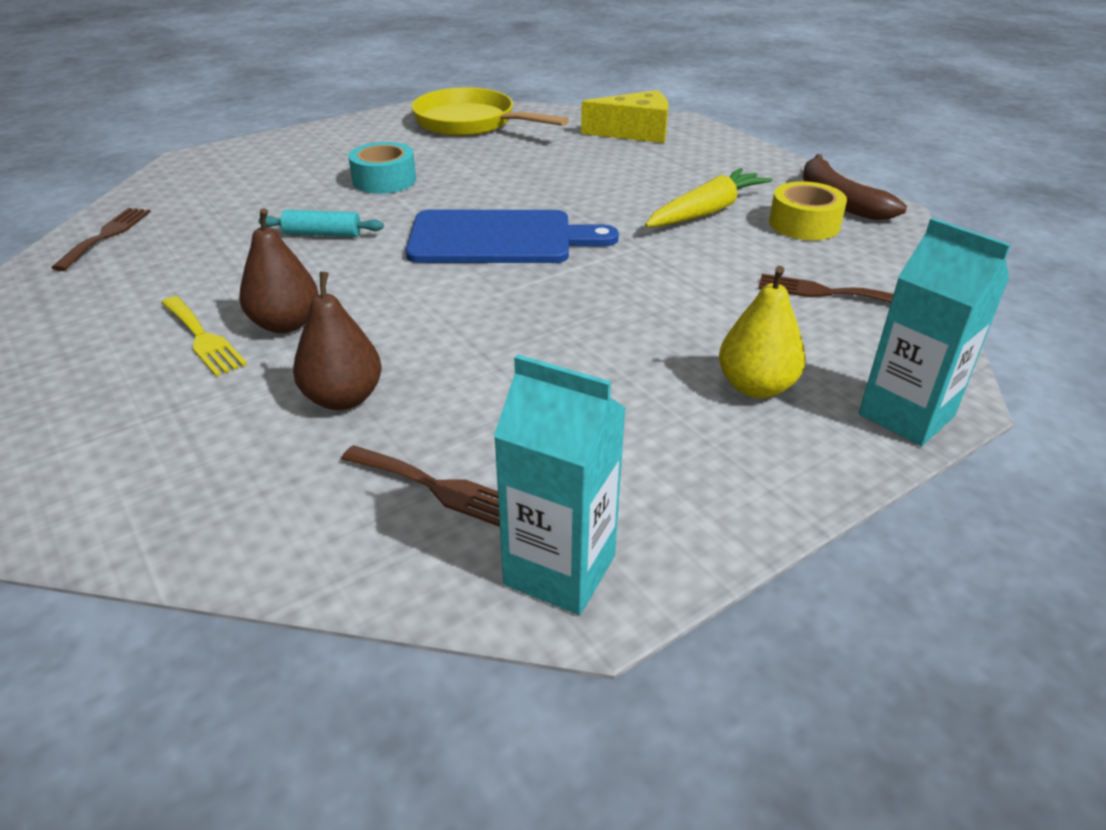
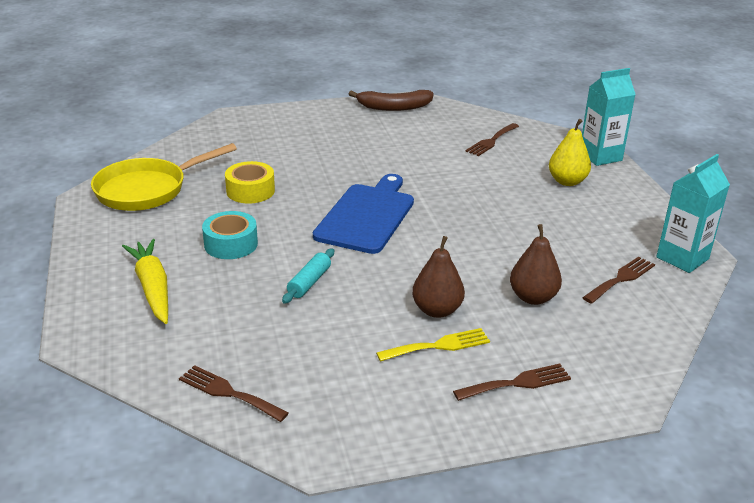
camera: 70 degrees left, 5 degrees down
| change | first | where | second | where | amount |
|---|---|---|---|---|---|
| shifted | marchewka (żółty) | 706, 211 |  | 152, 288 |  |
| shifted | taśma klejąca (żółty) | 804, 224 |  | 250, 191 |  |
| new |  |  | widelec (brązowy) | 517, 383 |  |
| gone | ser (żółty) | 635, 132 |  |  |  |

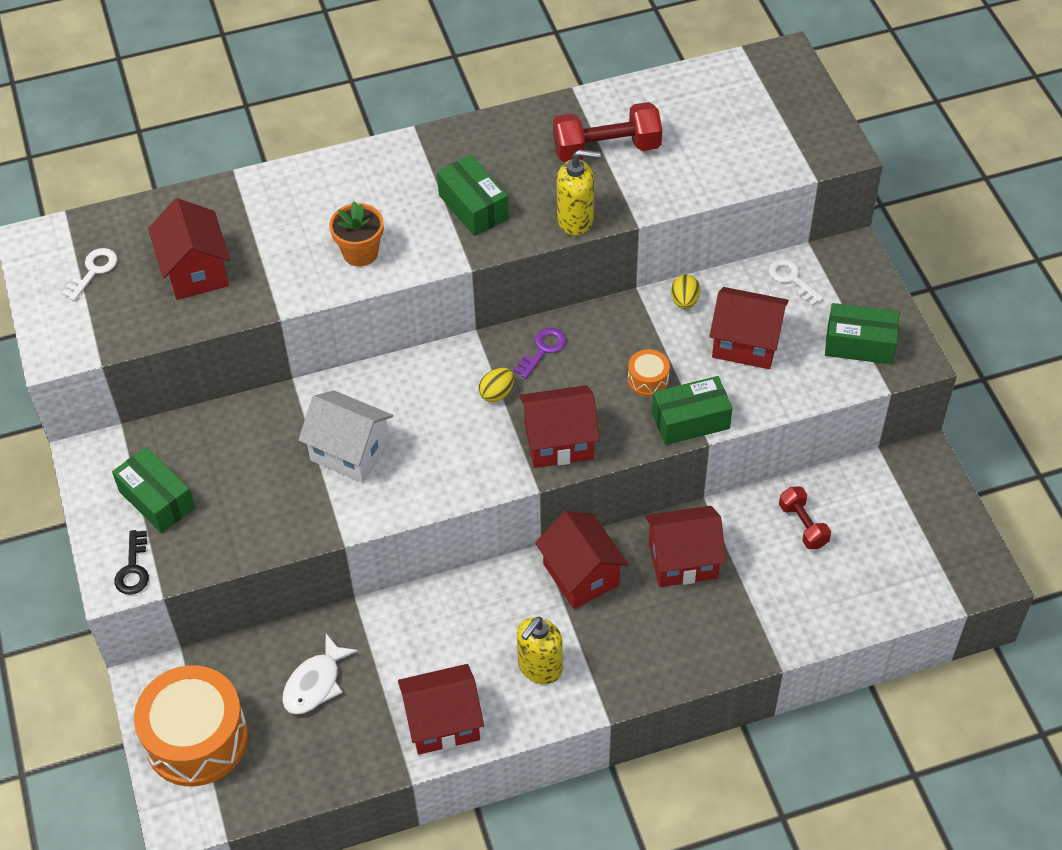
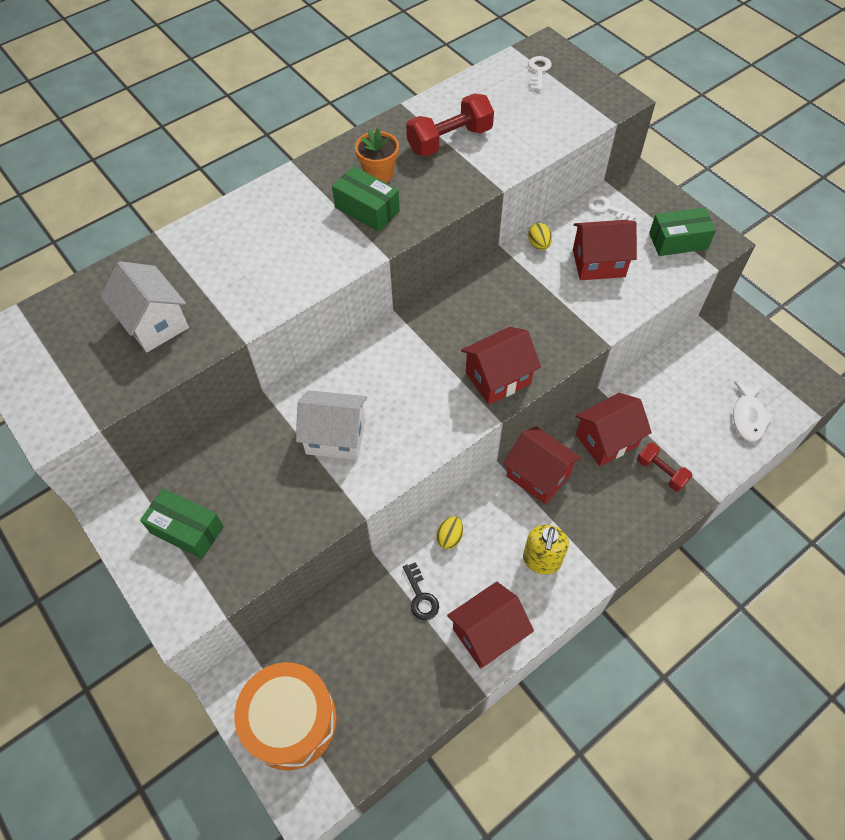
camera: 20 degrees left, 5 degrees up
| change | first | where | second | where | amount |
|---|---|---|---|---|---|
| repainted | domek (czerwony) | 196, 271 | domek (biały) | 154, 323 |  |
| shifted | doniczka (pomarańczowy) | 360, 253 |  | 379, 174 |  |
| shifted | klucz (czarny) | 133, 568 |  | 420, 596 |  |
| shifted | jajko (żółty) | 497, 393 |  | 449, 537 |  |
| shifted | klucz (biały) | 93, 271 |  | 538, 71 |  |
| shifted | hantel (czerwony) | 803, 525 |  | 661, 472 |  |
| shifted | ryba (biały) | 315, 683 |  | 748, 417 |  |
| gone | klucz (fioletowy) | 543, 350 |  |  |  |
| gone | dozownik mydła (żółty) | 575, 220 |  |  |  |
| gone | bęben (pomarańczowy) | 648, 379 |  |  |  |
| gone | pudełko (zielony) | 690, 420 |  |  |  |

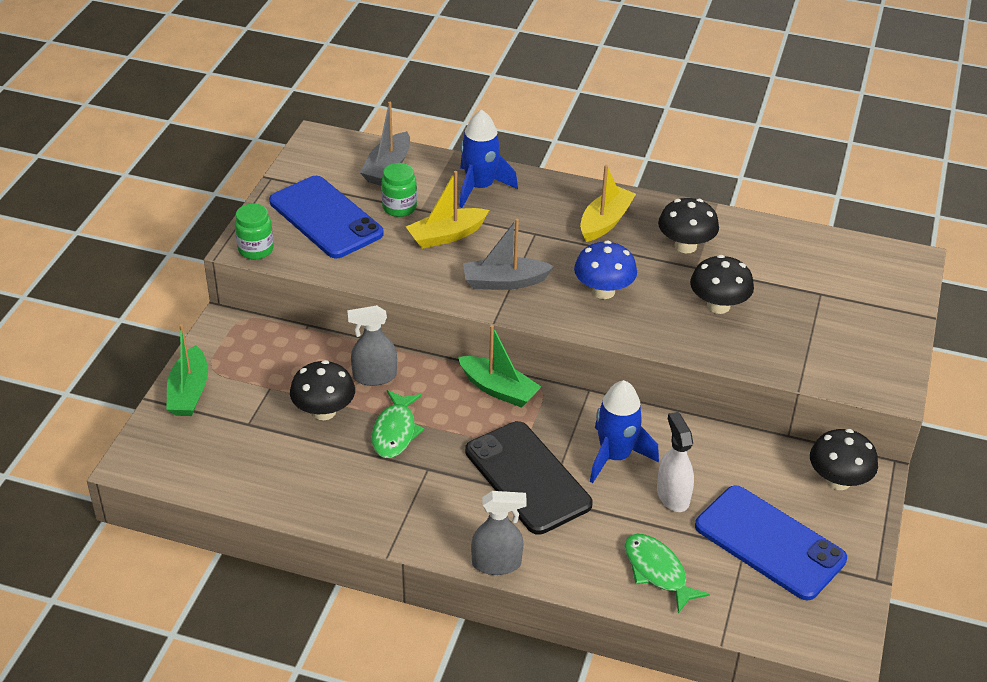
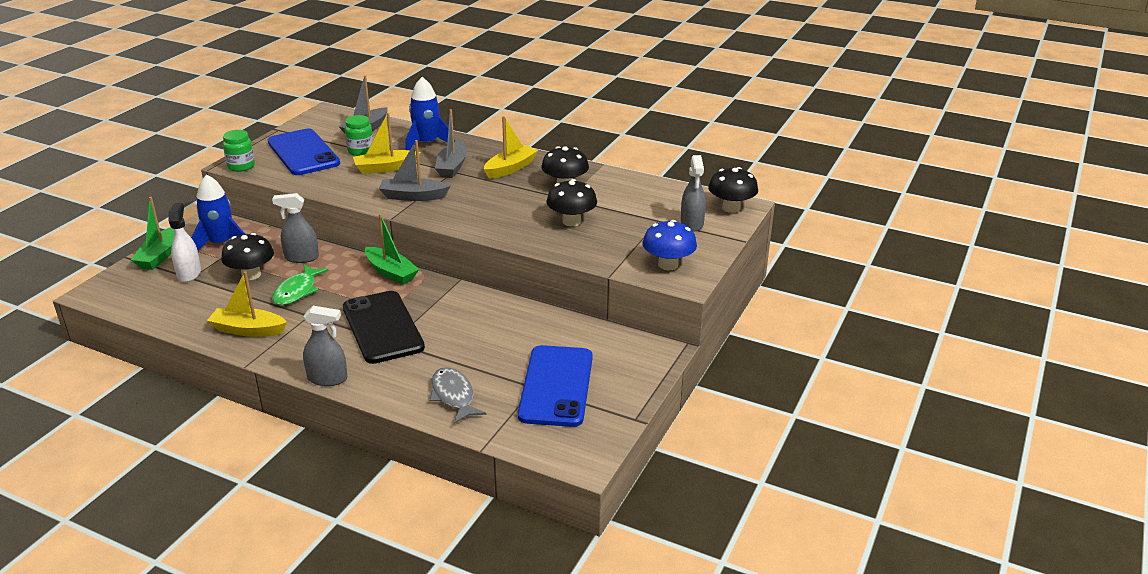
camera: 10 degrees right, 10 degrees down
| change | first | where | second | where | amount |
|---|---|---|---|---|---|
| shifted | spryskiwacz (biały) | 673, 496 |  | 189, 273 |  |
| shifted | rakieta (niebieski) | 615, 456 |  | 221, 244 |  |
| new |  |  | łódka (żółty) | 248, 330 |  |
| repainted | ryba (zielony) | 657, 572 | ryba (szary) | 453, 396 |  |
| new |  |  | łódka (szary) | 452, 167 |  |
| rotated | telefon (niebieski) | 769, 543 |  | 556, 386 | 45 degrees clockwise |
| shifted | grzyb (niebieski) | 603, 291 |  | 668, 265 |  |
| new |  |  | spryskiwacz (szary) | 692, 223 |  |
| shifted | grzyb (czarny) | 838, 480 |  | 731, 208 |  |

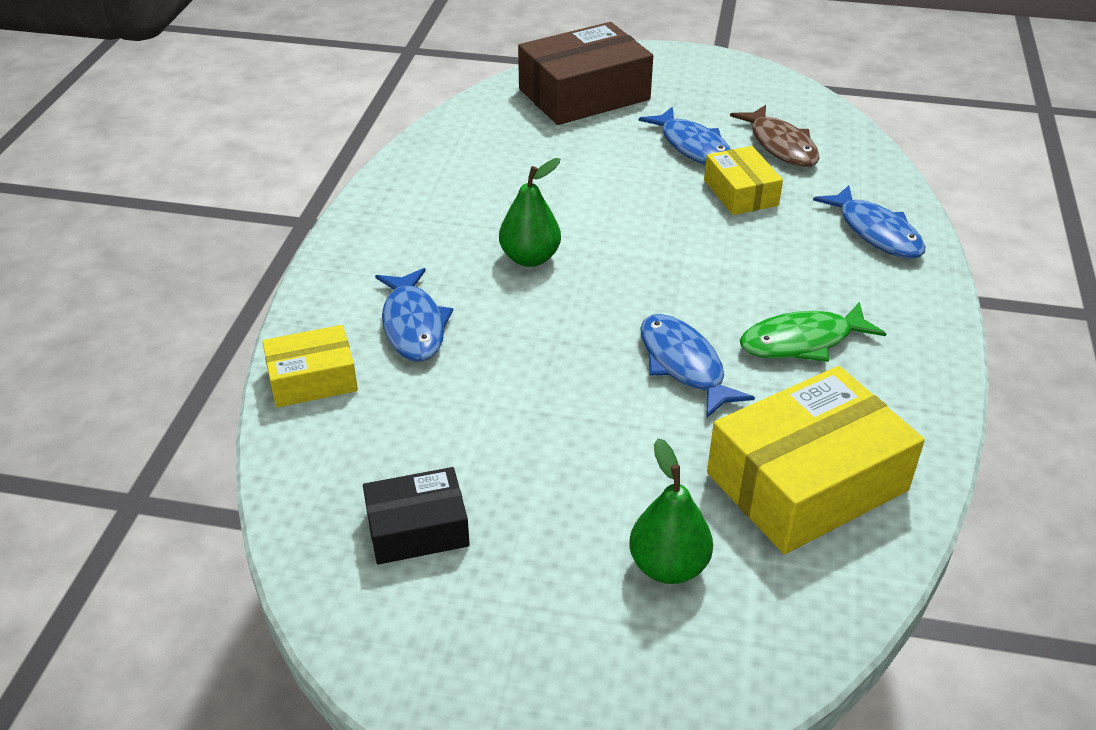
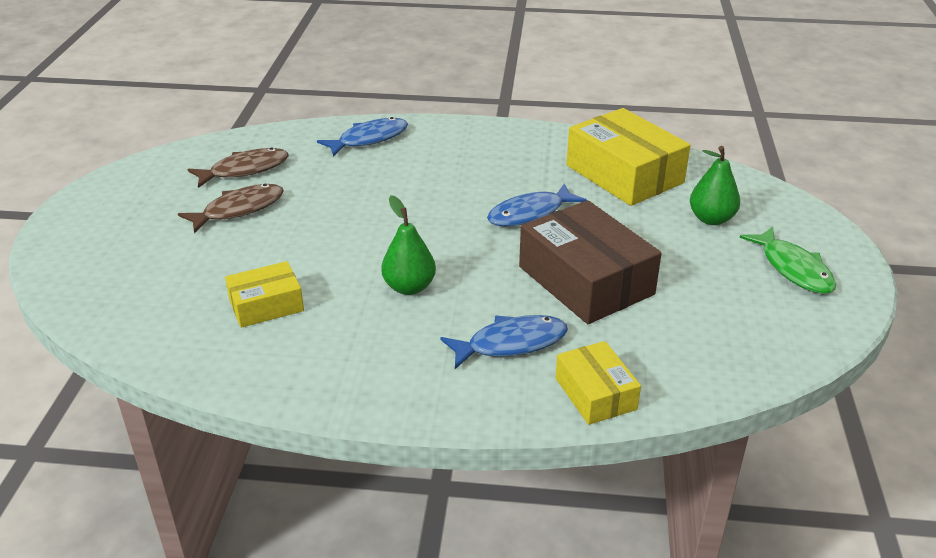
camera: 95 degrees left, 5 degrees down
| change | first | where | second | where | amount |
|---|---|---|---|---|---|
| repainted | ryba (niebieski) | 692, 146 | ryba (brązowy) | 239, 210 |  |
| shifted | pudełko (żółty) | 741, 193 |  | 266, 305 |  |
| shifted | pudełko (brązowy) | 584, 94 |  | 586, 280 |  |
| shifted | ryba (zielony) | 802, 341 |  | 793, 269 |  |
| gone | pudełko (czarny) | 417, 529 |  |  |  |

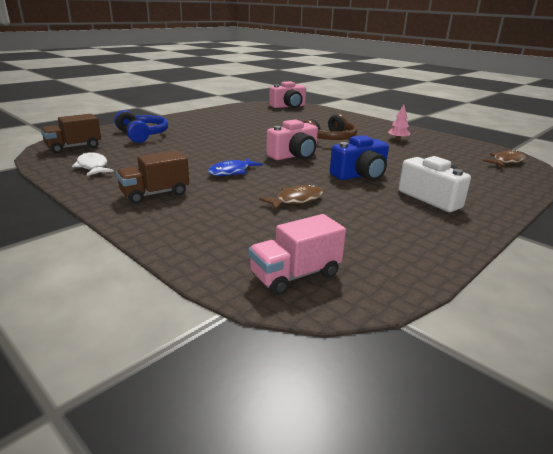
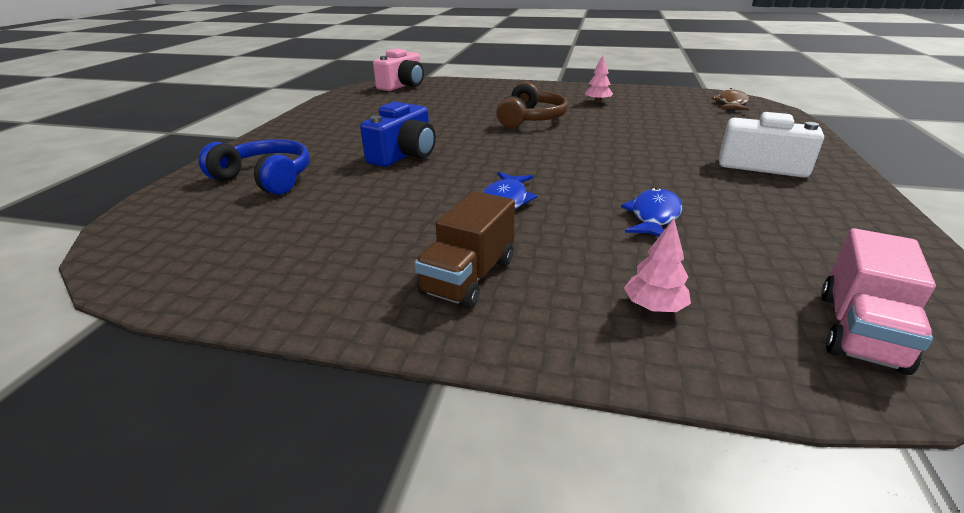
camera: 30 degrees left, 5 degrees up
| change | first | where | second | where | amount |
|---|---|---|---|---|---|
| shifted | aparat fotograficzny (niebieski) | 360, 175 |  | 404, 155 |  |
| repainted | ryba (brązowy) | 296, 200 | ryba (niebieski) | 653, 216 |  |
| new |  |  | drzewko (różowy) | 654, 307 |  |
| gone | ciężarówka (brązowy) | 74, 147 |  |  |  |
| gone | ryba (biały) | 93, 167 |  |  |  |
| gone | aparat fotograficzny (różowy) | 294, 156 |  |  |  |

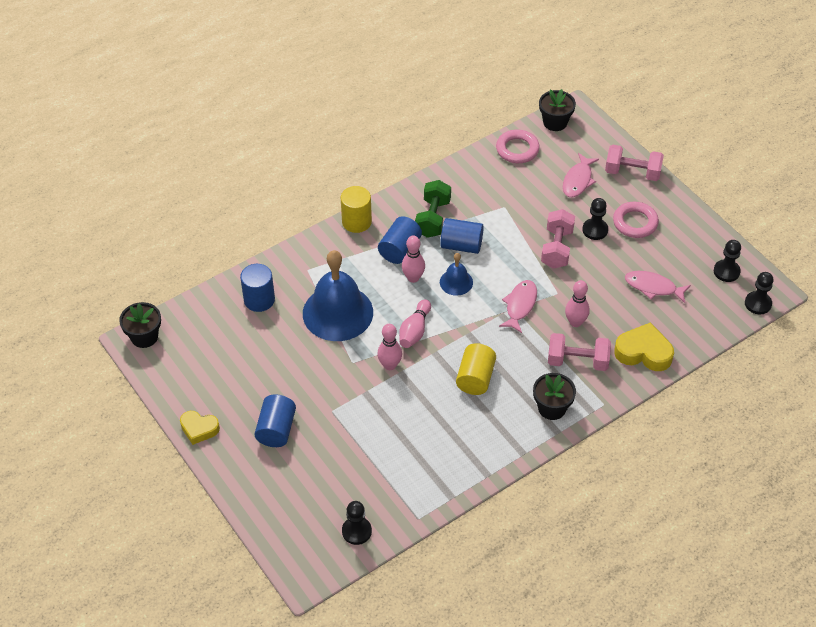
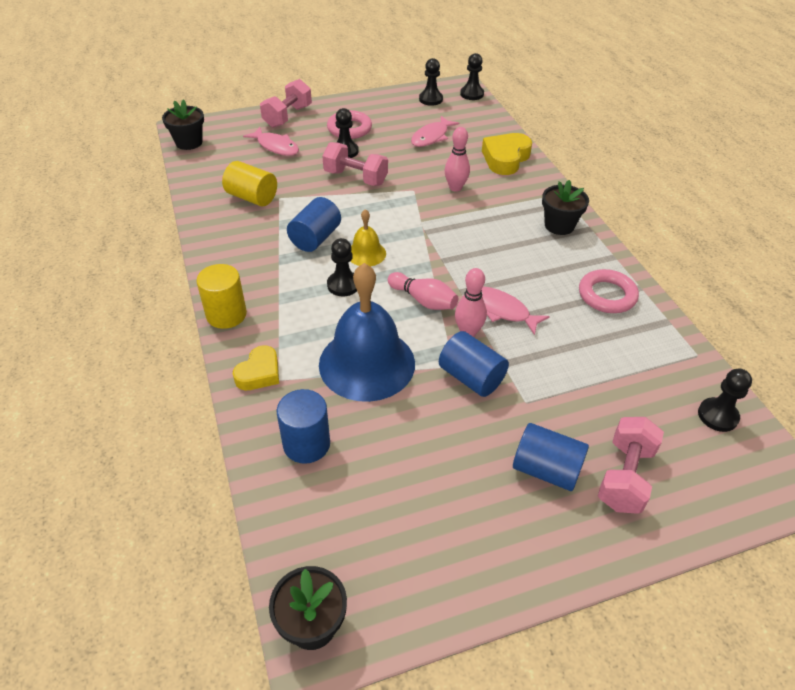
camera: 75 degrees left, 5 degrees down
| change | first | where | second | where | amount |
|---|---|---|---|---|---|
| shifted | walec (żółty) | 475, 378 |  | 252, 197 |  |
| shifted | serce (żółty) | 199, 429 |  | 259, 373 |  |
| swapped | kręgiel (różowy) | 413, 278 | pionek (czarny) | 343, 285 |  |
| repainted | dzwonek (niebieski) | 456, 282 | dzwonek (żółty) | 366, 253 |  |
| shifted | walec (niebieski) | 399, 249 |  | 471, 377 |  |
| shifted | ryba (różowy) | 520, 305 |  | 501, 310 |  |
| shifted | pierścień (różowy) | 517, 149 |  | 607, 295 |  |
| shifted | hantel (różowy) | 577, 361 |  | 624, 477 |  |
| gone | hantel (zielony) | 433, 218 |  |  |  |

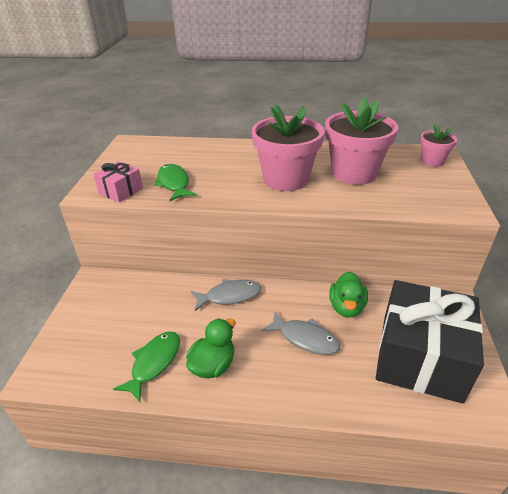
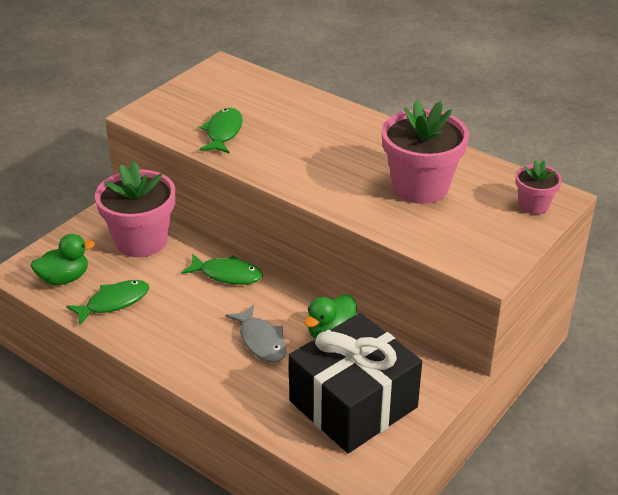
camera: 30 degrees right, 0 degrees up
| change | first | where | second | where | amount |
|---|---|---|---|---|---|
| shifted | kaczka (zielony) | 213, 365 |  | 64, 278 |  |
| shifted | doniczka (różowy) | 286, 179 |  | 141, 241 |  |
| repainted | ryba (szary) | 230, 296 | ryba (zielony) | 227, 274 |  |
| gone | prezent (różowy) | 121, 191 |  |  |  |

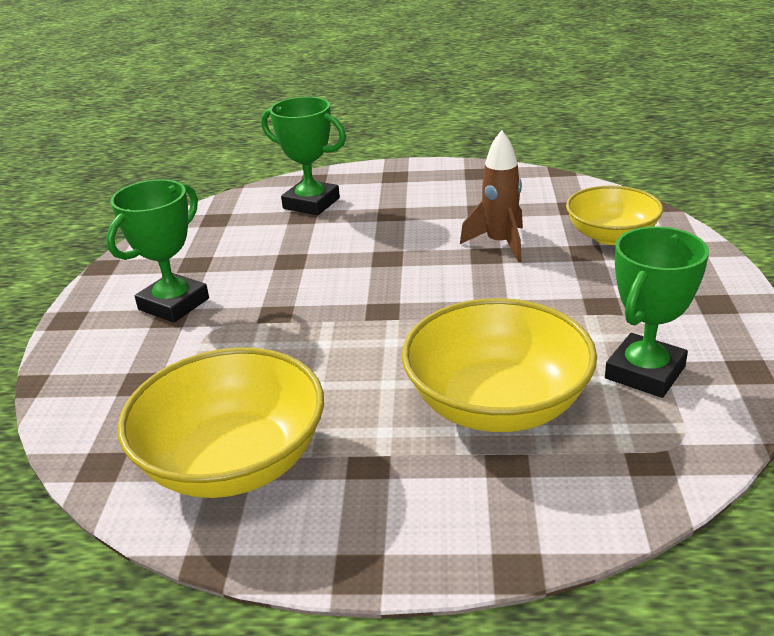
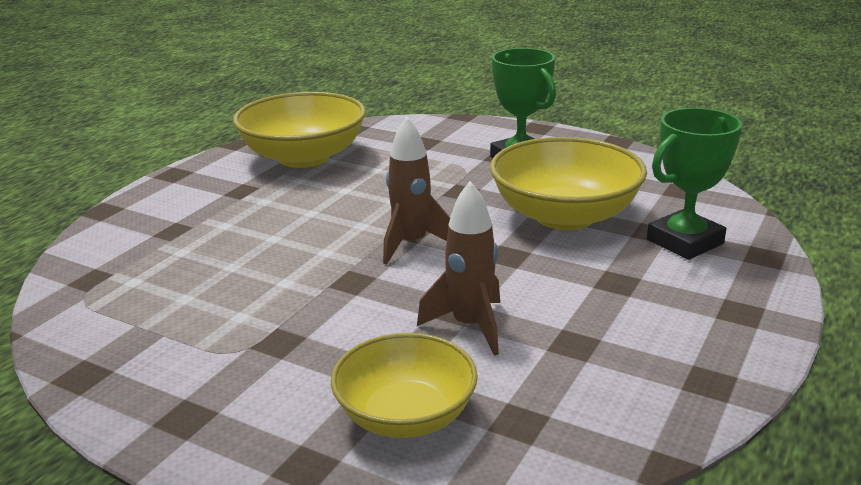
camera: 115 degrees right, 5 degrees down
| change | first | where | second | where | amount |
|---|---|---|---|---|---|
| new |  |  | rakieta (brązowy) | 411, 244 |  |
| shifted | miska (żółty) | 497, 404 |  | 564, 216 |  |
| gone | puchar (zielony) | 645, 372 |  |  |  |

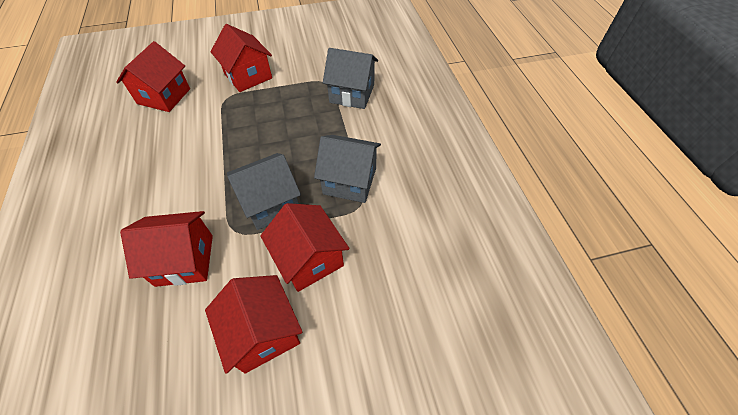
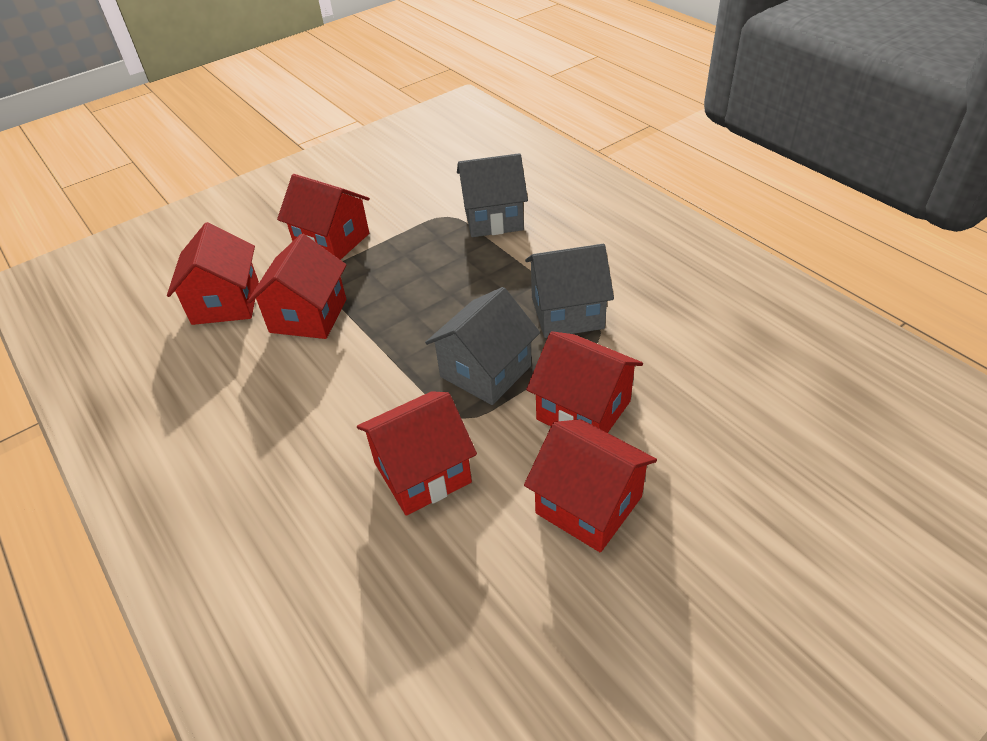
camera: 20 degrees left, 10 degrees down
| change | first | where | second | where | amount |
|---|---|---|---|---|---|
| new |  |  | domek (czerwony) | 308, 316 |  |

